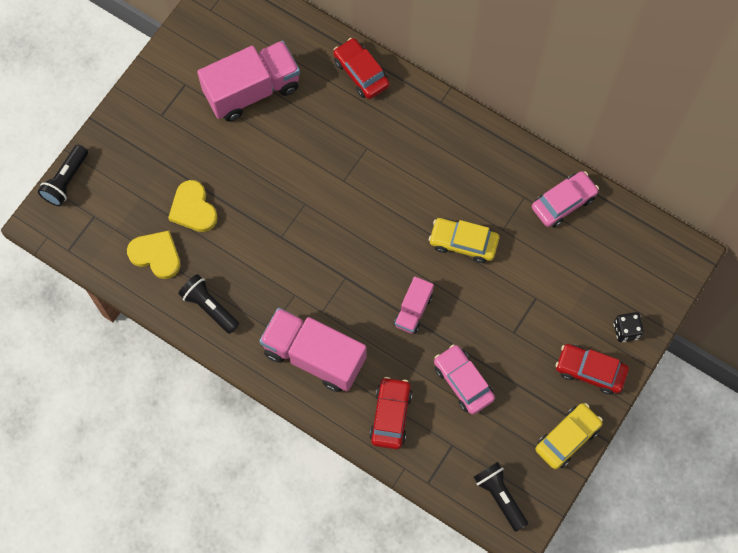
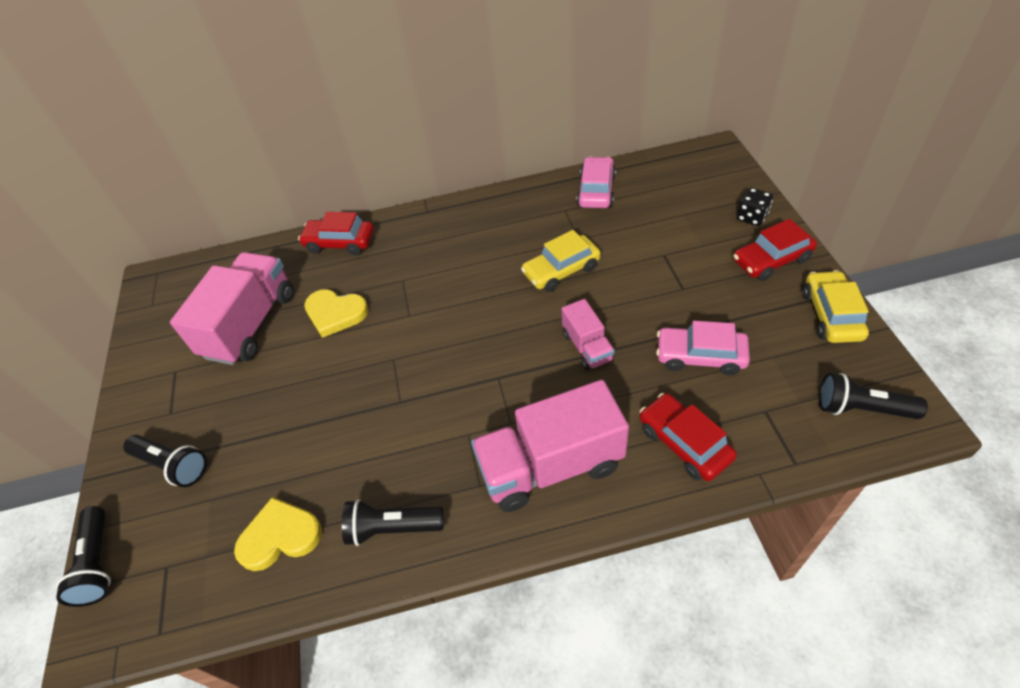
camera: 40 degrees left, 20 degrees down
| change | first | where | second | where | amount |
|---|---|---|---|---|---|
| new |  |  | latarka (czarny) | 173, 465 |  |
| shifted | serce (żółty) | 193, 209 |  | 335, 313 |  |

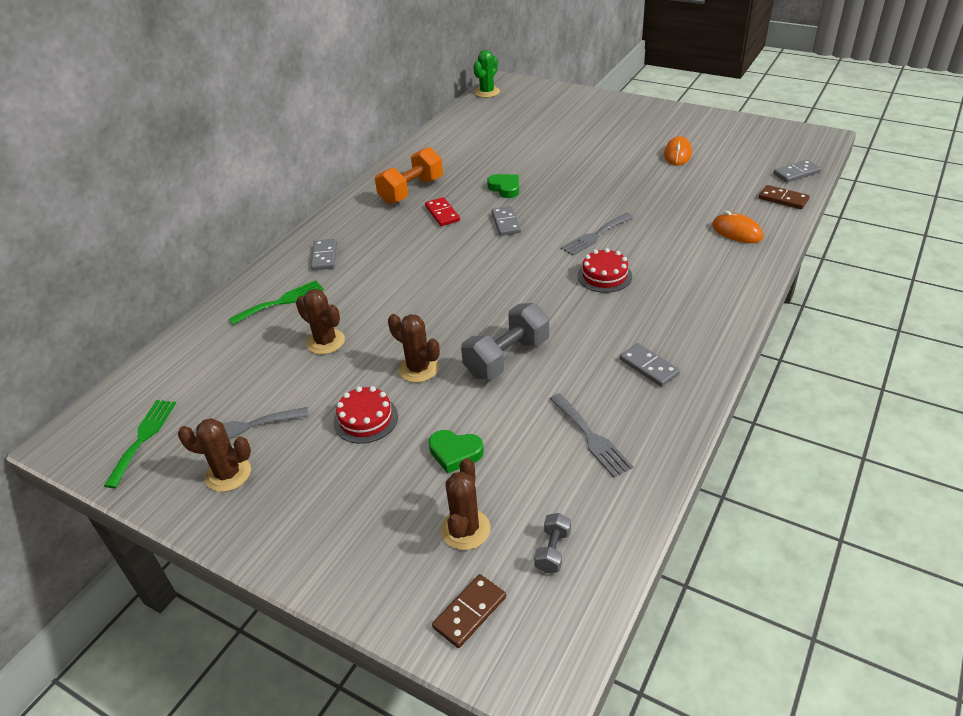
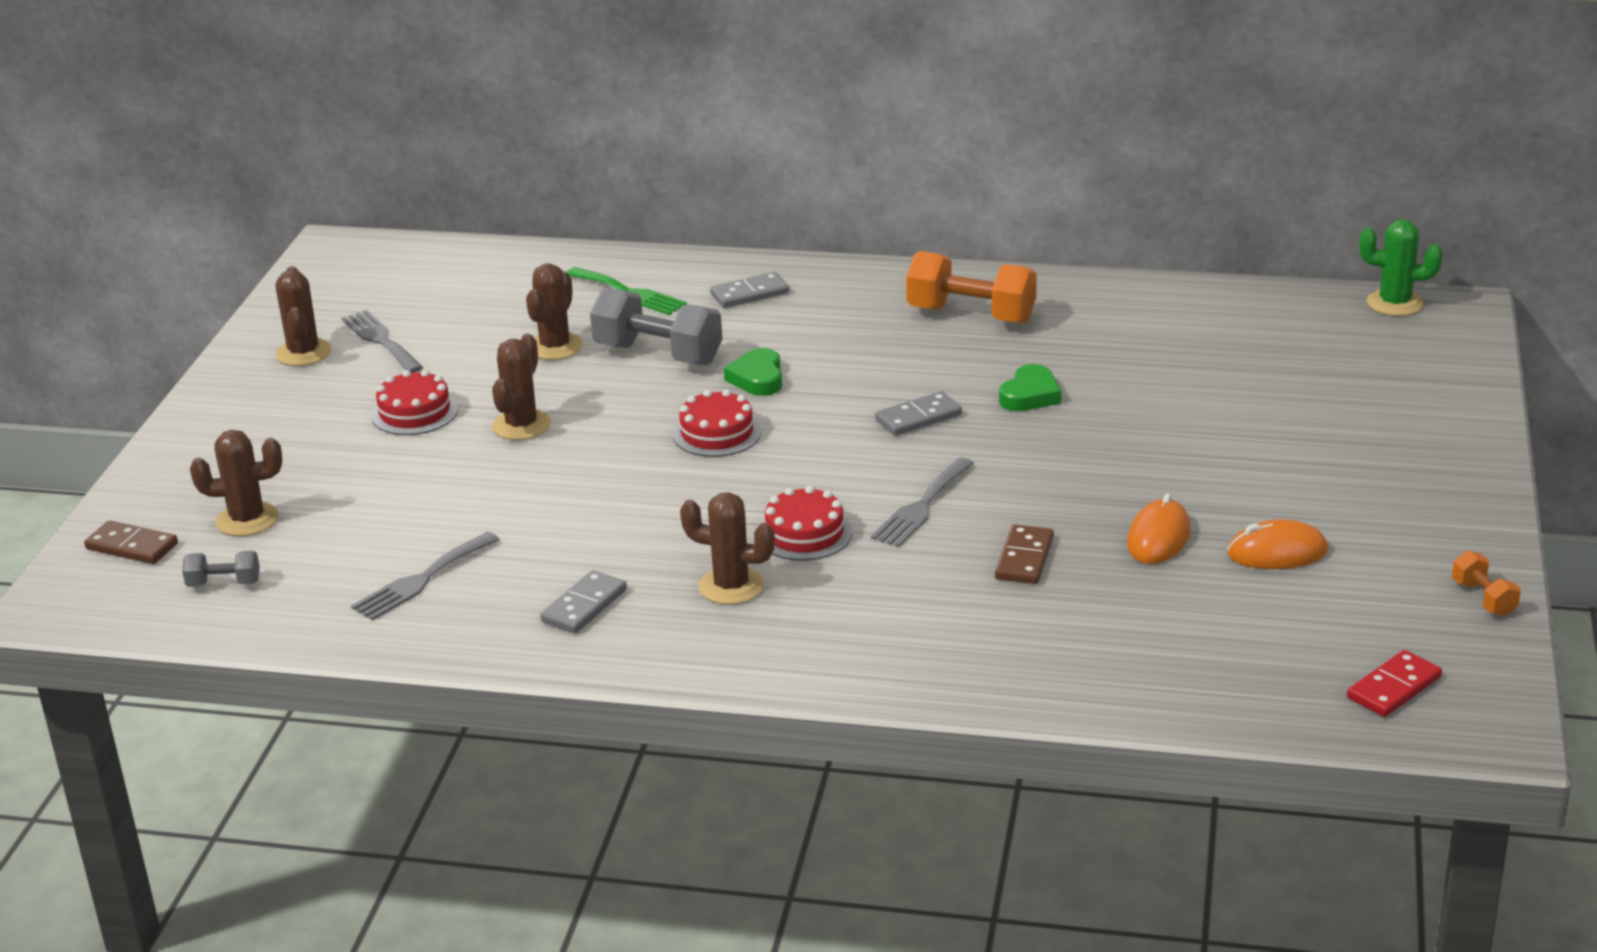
camera: 70 degrees right, 10 degrees down
| change | first | where | second | where | amount |
|---|---|---|---|---|---|
| shifted | hantel (szary) | 507, 358 |  | 658, 354 |  |
| new |  |  | tort (czerwony) | 717, 433 |  |
| new |  |  | kaktus (brązowy) | 731, 586 |  |
| shifted | serce (zielony) | 455, 453 |  | 757, 378 |  |
| rotated | widelec (szary) | 595, 236 |  | 921, 506 | 90 degrees counterclockwise |
| shifted | kostka domina (brązowy) | 783, 199 |  | 1024, 558 |  |
| shifted | myszka (pomarańczowy) | 736, 232 |  | 1158, 538 |  |
| shifted | kostka domina (czerwony) | 442, 213 |  | 1393, 687 |  |
| new |  |  | hantel (pomarańczowy) | 1483, 598 |  |
| gone | widelec (zielony) | 143, 438 |  |  |  |
| gone | kostka domina (szary) | 796, 173 |  |  |  |

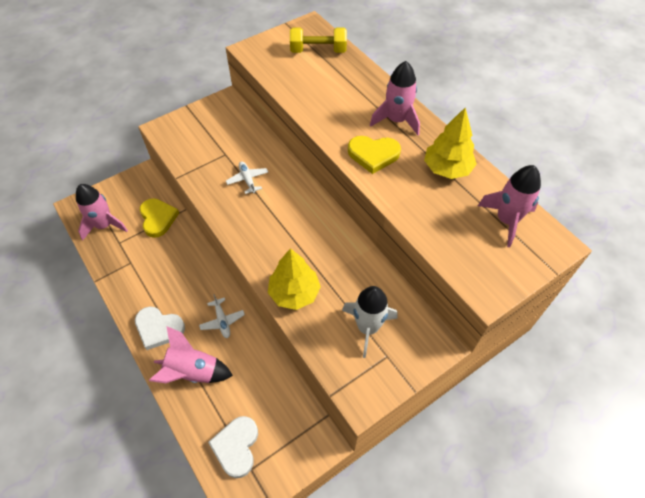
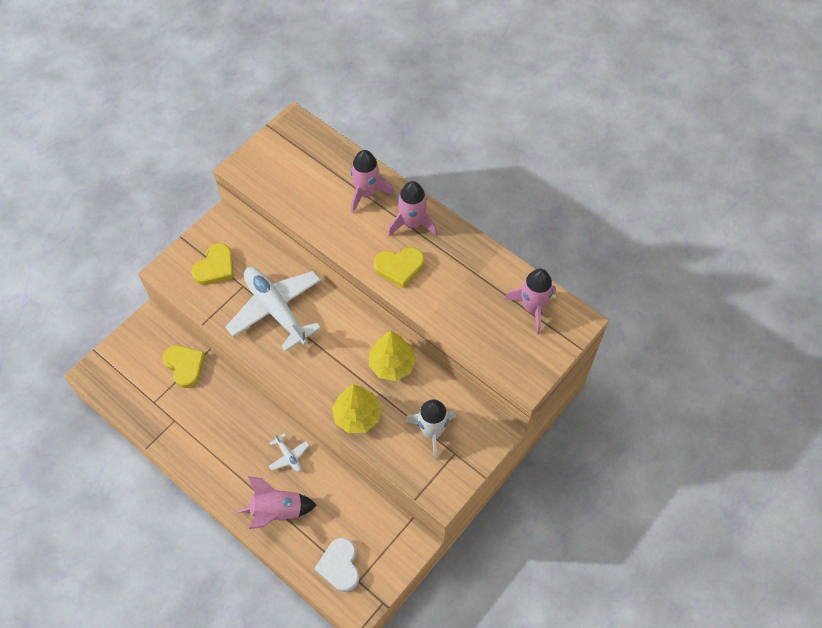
camera: 15 degrees left, 5 degrees up
| change | first | where | second | where | amount |
|---|---|---|---|---|---|
| new |  |  | serce (żółty) | 215, 267 |  |
| scaled | samolot (biały) | 247, 180 |  | 276, 310 | x2.37 |
| shifted | rakieta (różowy) | 104, 225 |  | 367, 193 |  |
| shifted | drzewko (żółty) | 447, 169 |  | 392, 364 |  |
| gone | serce (biały) | 159, 328 |  |  |  |
| gone | hantel (żółty) | 318, 51 |  |  |  |

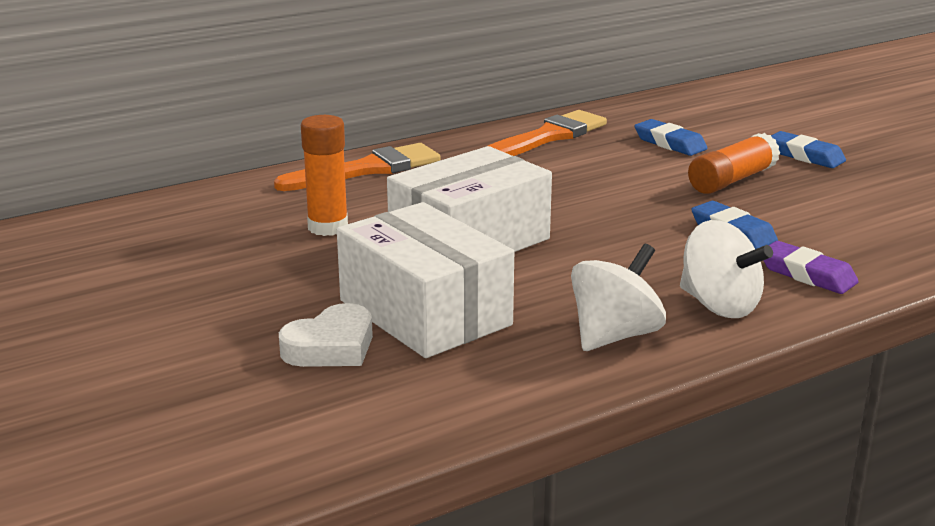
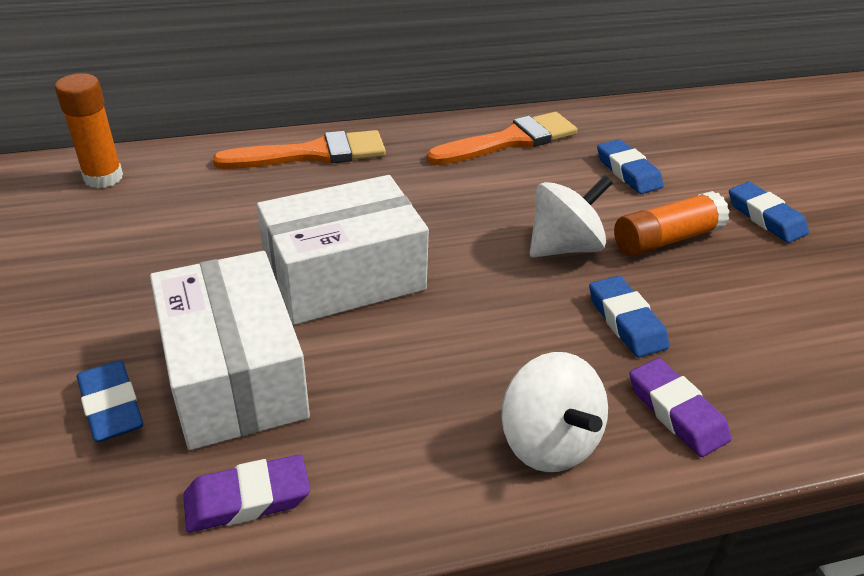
camera: 15 degrees right, 15 degrees up
| change | first | where | second | where | amount |
|---|---|---|---|---|---|
| shifted | klej w sztyfcie (pomarańczowy) | 328, 227 |  | 103, 177 |  |
| swapped | serce (biały) | 331, 347 | gumka do mazania (niebieski) | 112, 406 |  |
| new |  |  | gumka do mazania (fioletowy) | 247, 499 |  |
| shifted | bączek (biały) | 614, 336 |  | 564, 247 |  |

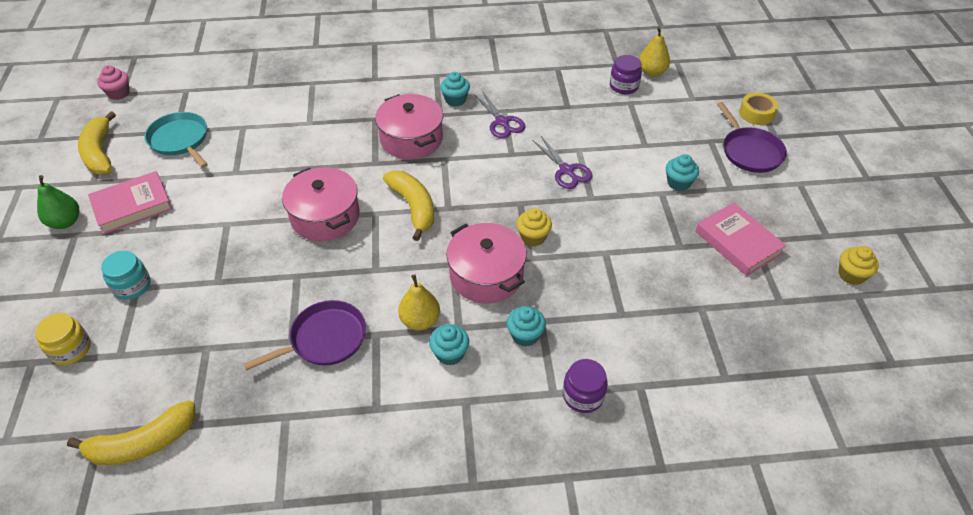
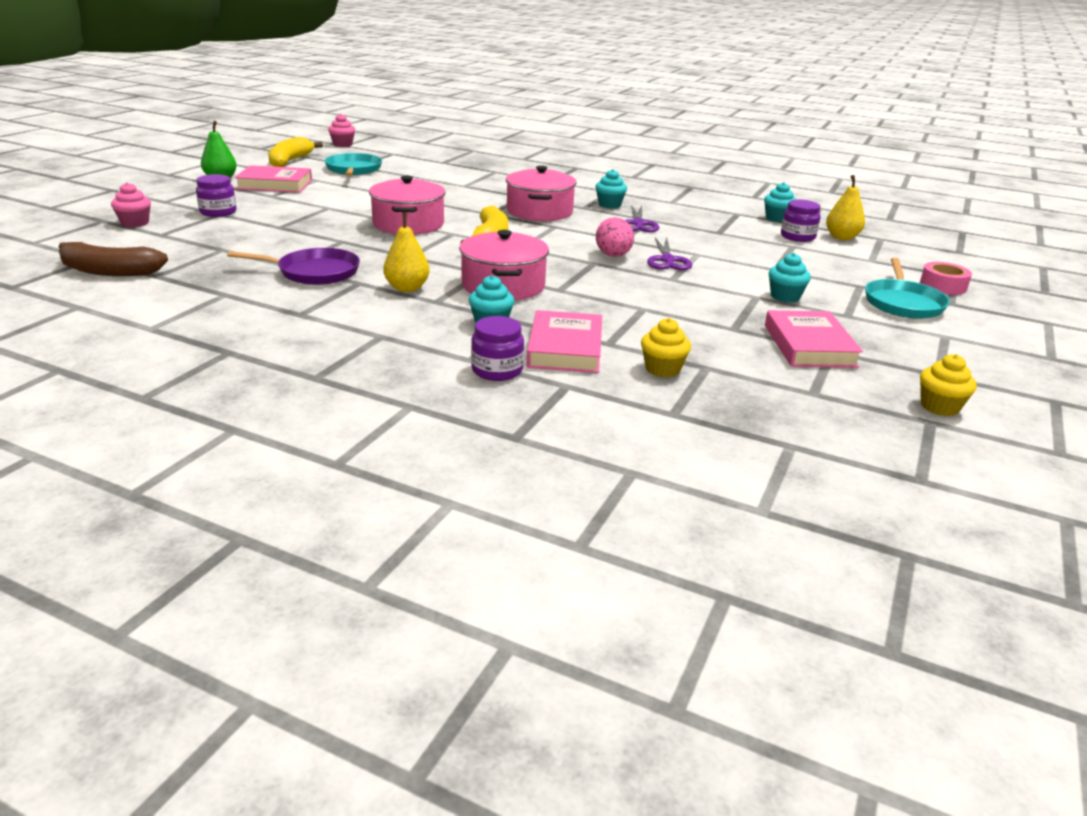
camera: 30 degrees right, 20 degrees down
| change | first | where | second | where | amount |
|---|---|---|---|---|---|
| repainted | banan (żółty) | 143, 443 | banan (brązowy) | 109, 271 |  |
| swapped | słoik (żółty) | 71, 349 | muffinka (różowy) | 135, 223 |  |
| repainted | słoik (turkusowy) | 132, 286 | słoik (fioletowy) | 218, 212 |  |
| new |  |  | książka (różowy) | 565, 348 |  |
| new |  |  | jajko (różowy) | 613, 256 |  |
| shifted | muffinka (żółty) | 533, 237 |  | 662, 369 |  |
| shifted | muffinka (turkusowy) | 450, 353 |  | 777, 218 |  |
| repainted | patelnia (fioletowy) | 750, 151 | patelnia (turkusowy) | 902, 303 |  |
| repainted | taśma klejąca (żółty) | 756, 113 | taśma klejąca (różowy) | 943, 286 |  |

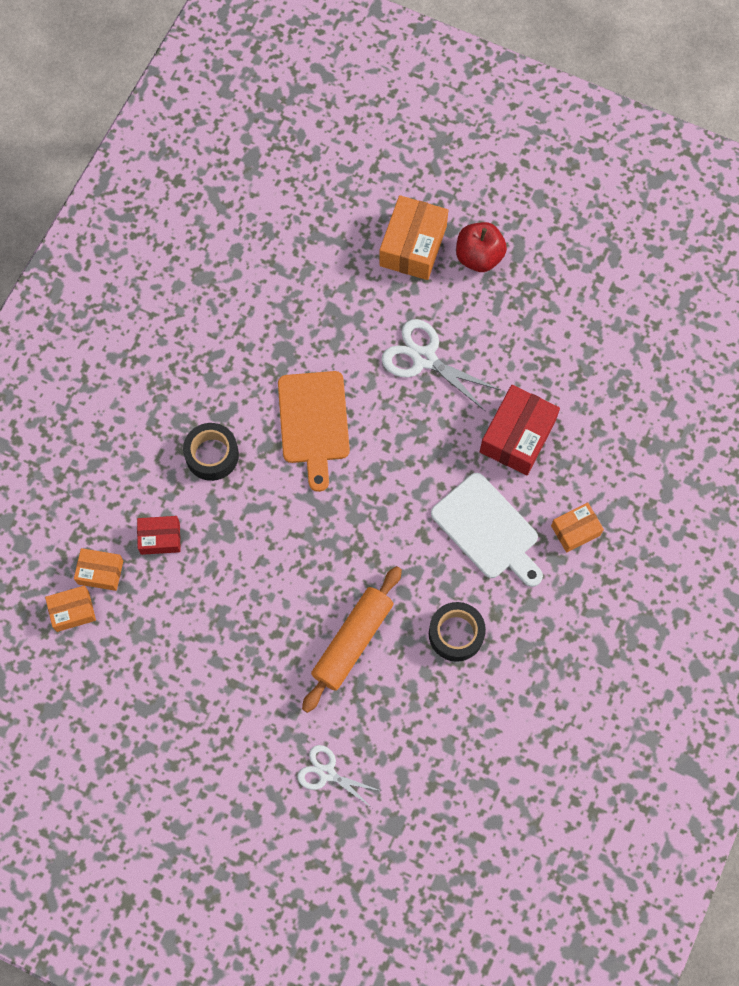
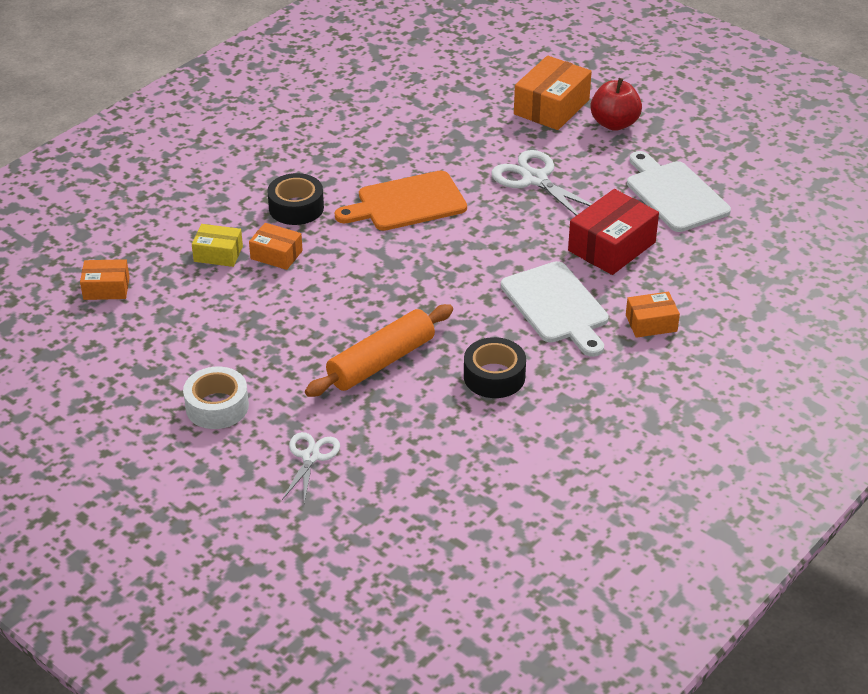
camera: 15 degrees right, 30 degrees down
| change | first | where | second | where | amount |
|---|---|---|---|---|---|
| new |  |  | taśma klejąca (biały) | 217, 406 |  |
| repainted | pudełko (czerwony) | 160, 538 | pudełko (żółty) | 218, 254 |  |
| shifted | pudełko (pomarańczowy) | 100, 572 |  | 276, 255 |  |
| rotated | nożyczki (biały) | 327, 773 |  | 310, 457 | 60 degrees clockwise |
| rotated | deska do krojenia (pomarańczowy) | 314, 422 |  | 407, 203 | 60 degrees clockwise |
| new |  |  | deska do krojenia (biały) | 674, 194 |  |

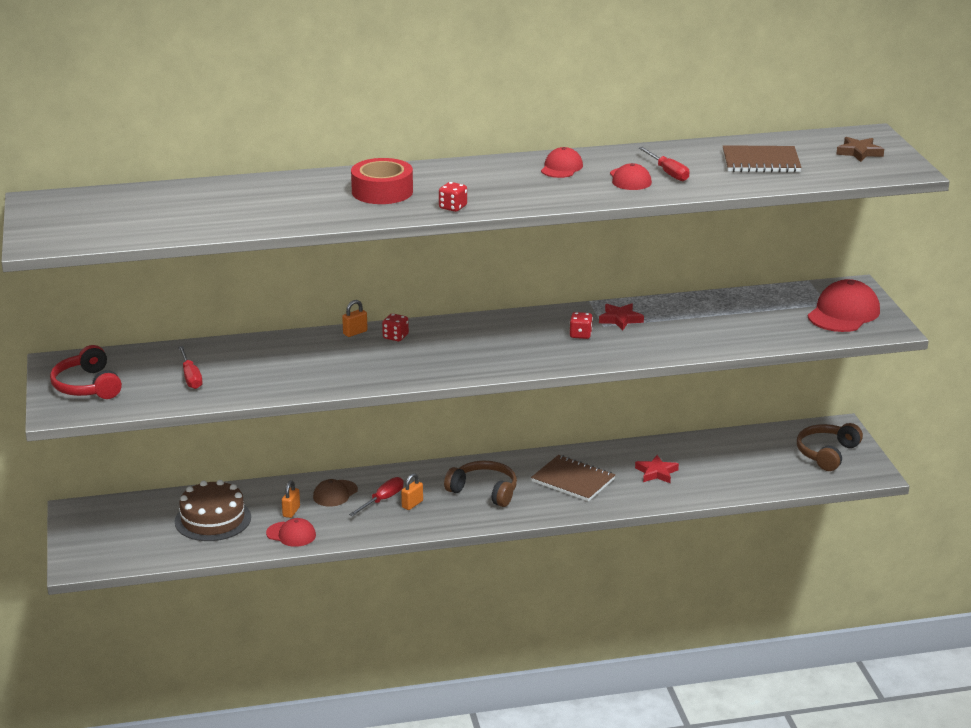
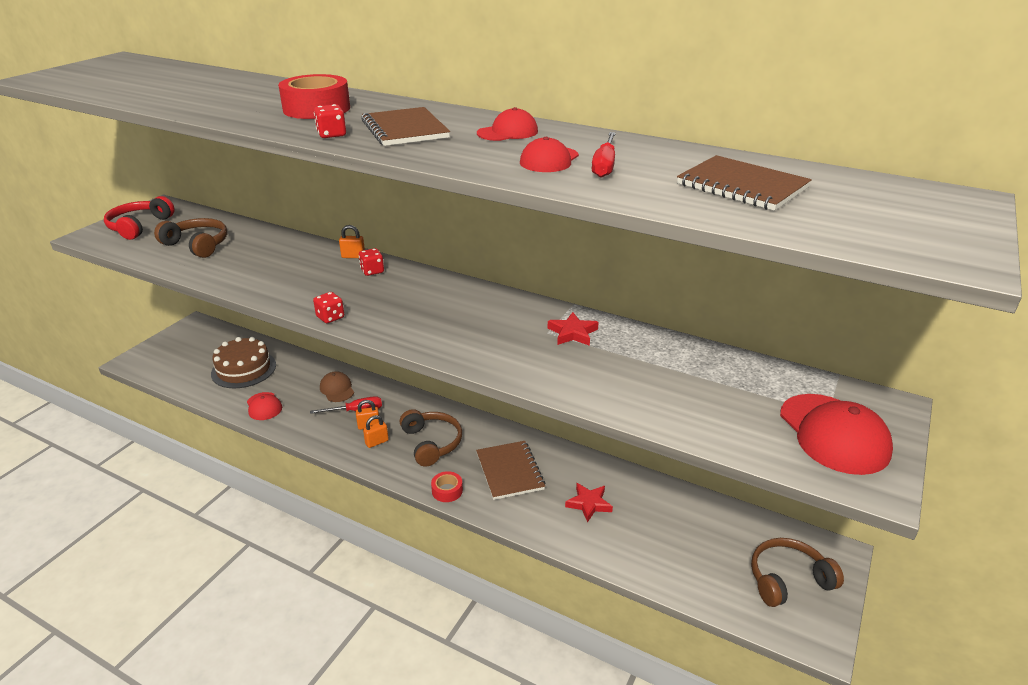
camera: 40 degrees right, 5 degrees up
| change | first | where | second | where | amount |
|---|---|---|---|---|---|
| swapped | śrubokręt (czerwony) | 190, 377 | słuchawki (brązowy) | 197, 245 |  |
| shifted | kostka do gry (czerwony) | 580, 335 |  | 330, 317 |  |
| rotated | czapka (brązowy) | 335, 493 |  | 337, 389 | 75 degrees clockwise |
| new |  |  | zeszyt (brązowy) | 404, 129 |  |
| shifted | kłódka (pomarańczowy) | 291, 511 |  | 377, 442 |  |
| new |  |  | taśma klejąca (czerwony) | 447, 491 |  |
| rotated | czapka (czerwony) | 843, 313 |  | 833, 434 | 90 degrees clockwise |
| gone | gwiazda (brązowy) | 859, 152 |  |  |  |

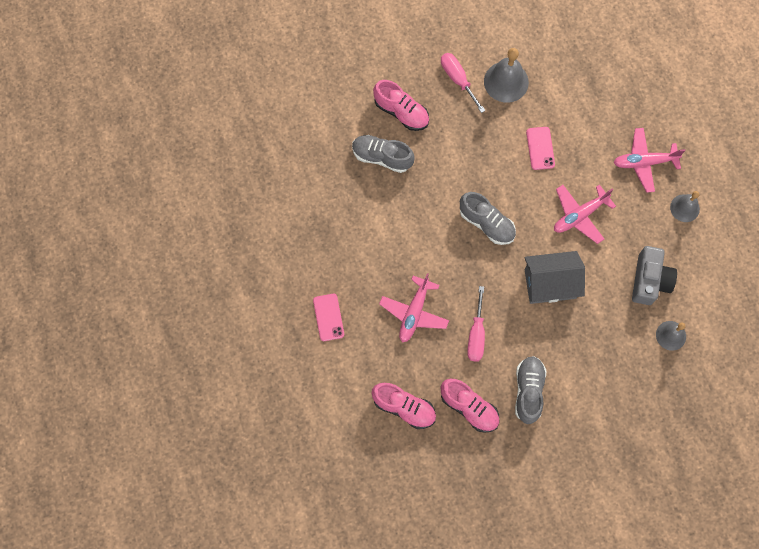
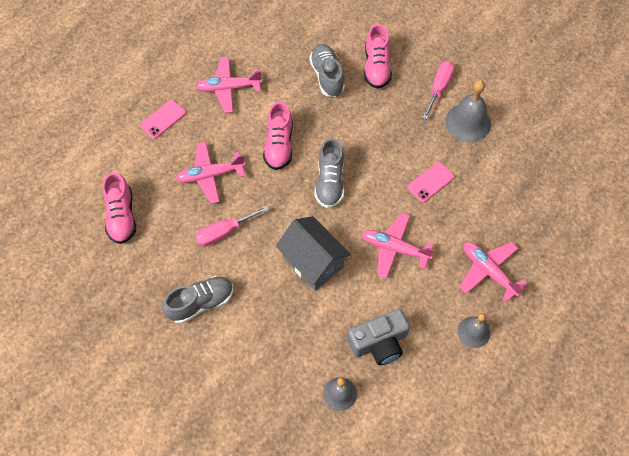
camera: 55 degrees right, 10 degrees down
| change | first | where | second | where | amount |
|---|---|---|---|---|---|
| new |  |  | samolot (różowy) | 228, 88 |  |
| shifted | but (różowy) | 469, 408 |  | 279, 145 |  |

